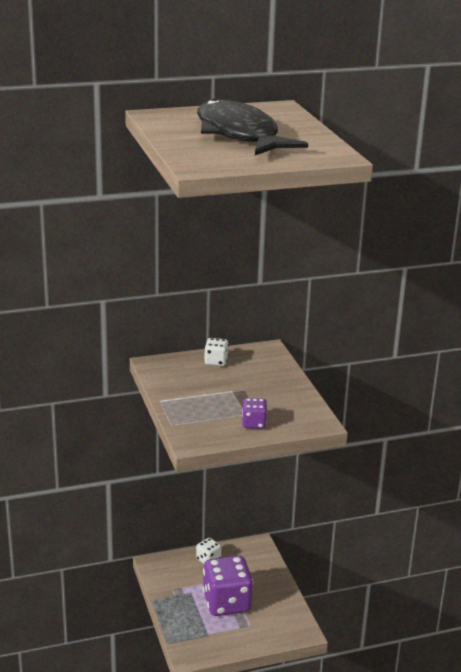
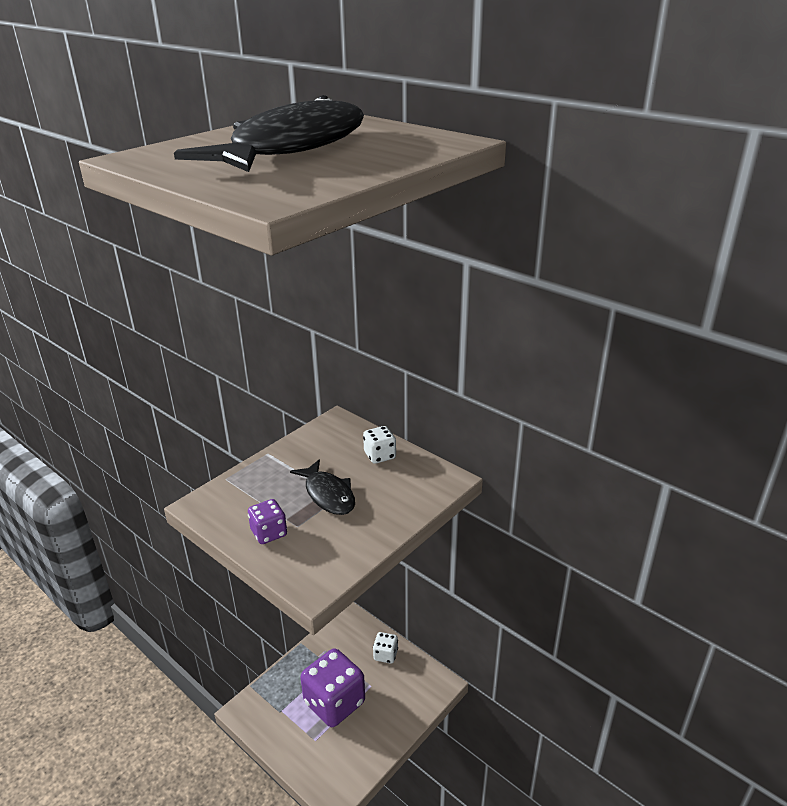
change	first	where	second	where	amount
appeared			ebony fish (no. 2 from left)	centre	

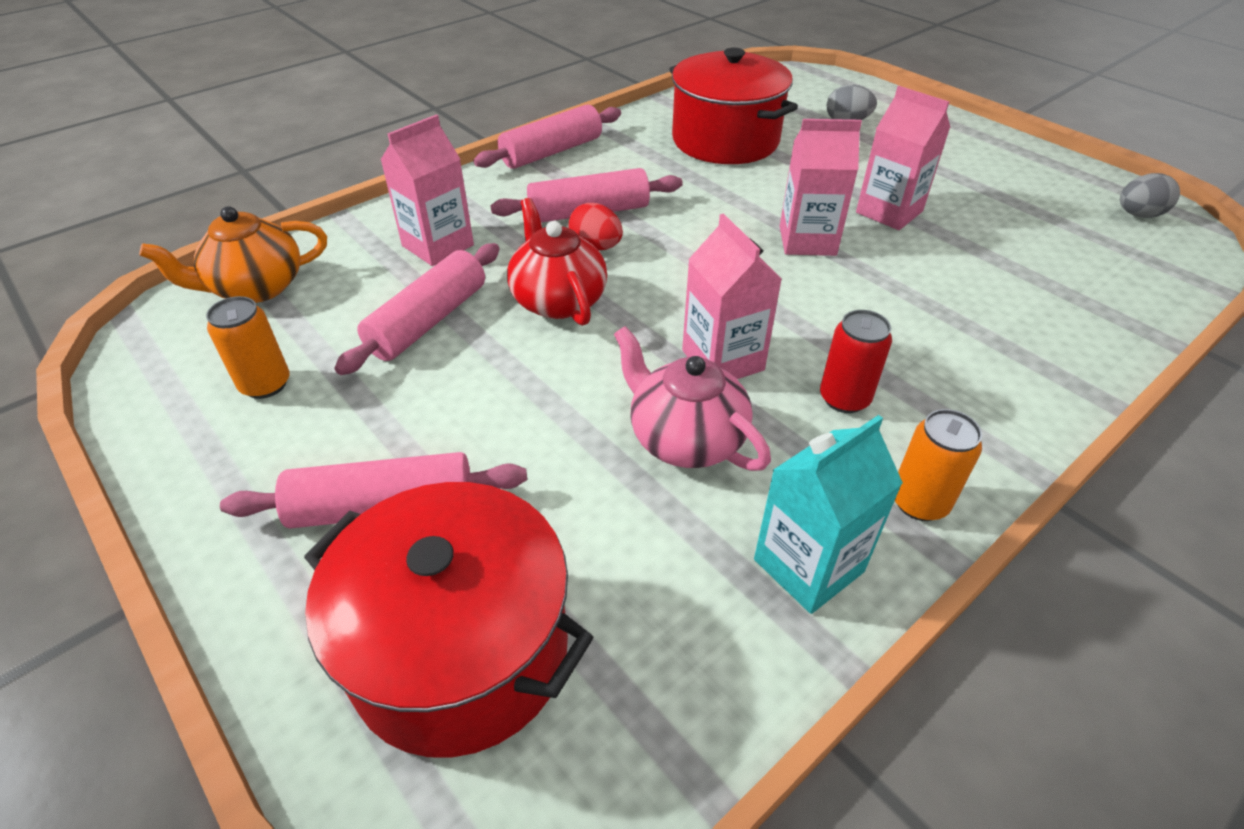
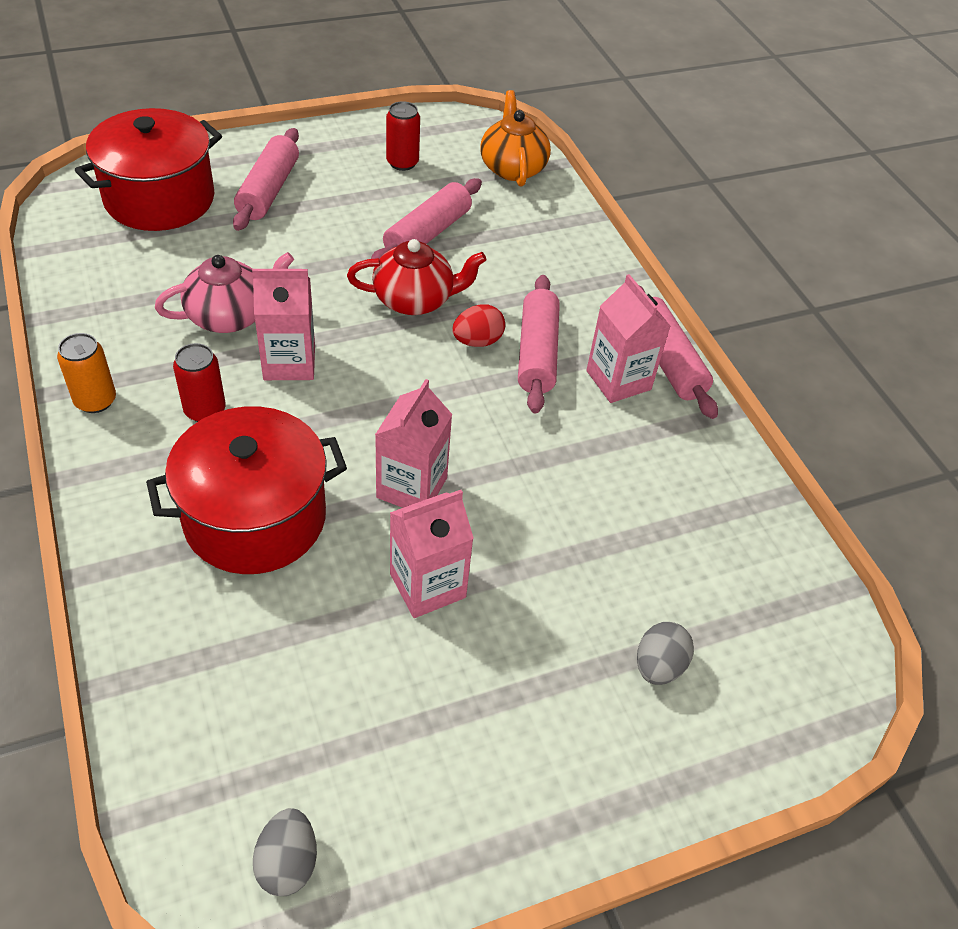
change	first	where	second	where	amount
colour	orange tin (no. 1 from left)	middle left	scarlet tin (no. 2 from left)	top centre	
spun	pink rolling pin (no. 2 from left)	centre		top centre	75 degrees clockwise
relocated	pink juice carton (no. 1 from left in the first image)	top centre	pink juice carton (no. 4 from left)	centre	
relocated	scarlet cooking pot (no. 2 from left)	top centre		middle left	
missing	turquoise juice carton	centre			

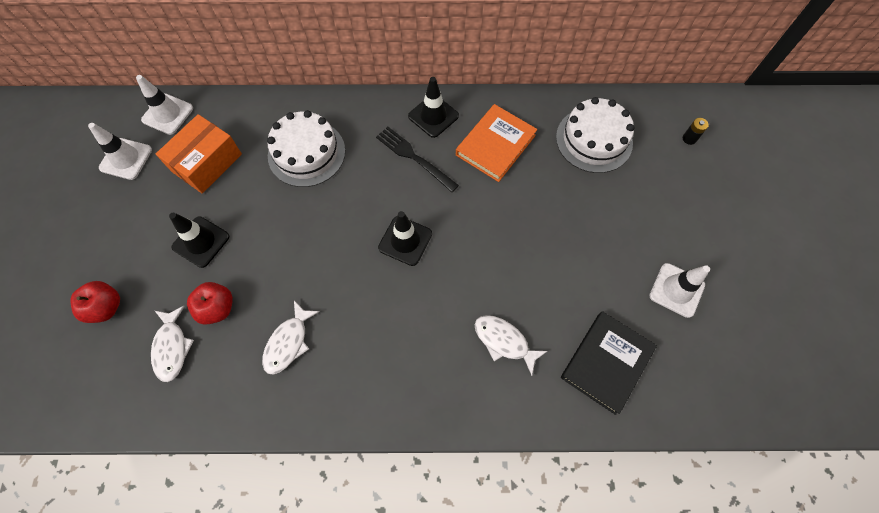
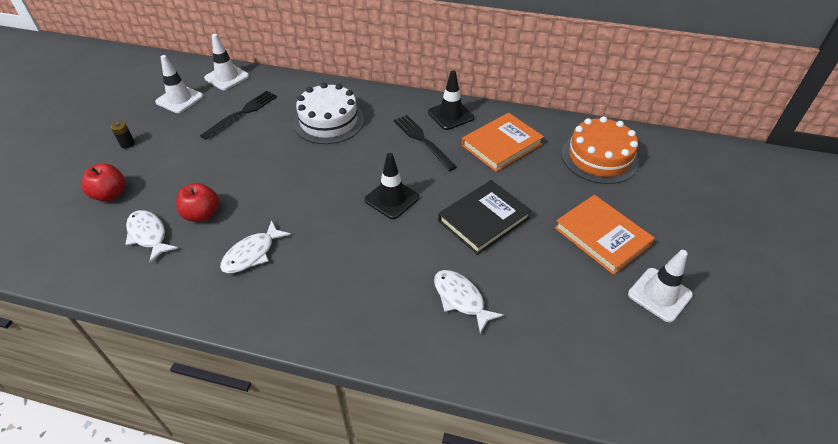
change	first	where	second	where	amount
spun	pure white fish (no. 1 from left)	bottom left		middle left	135 degrees clockwise
exchanged	orange box	top left	ebony dinner fork (no. 1 from left)	top left	
missing	ebony traffic cone (no. 1 from left)	middle left			
colour	pure white cake (no. 2 from left)	top right	orange cake	middle right	
relocated	ebony hardcover	bottom right		centre	
relocated	ebony power cell	top right		top left	
appeared			orange hardcover (no. 2 from left)	middle right	

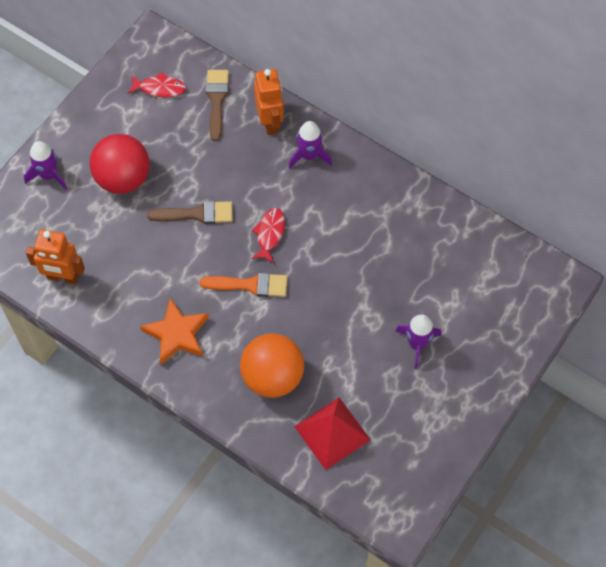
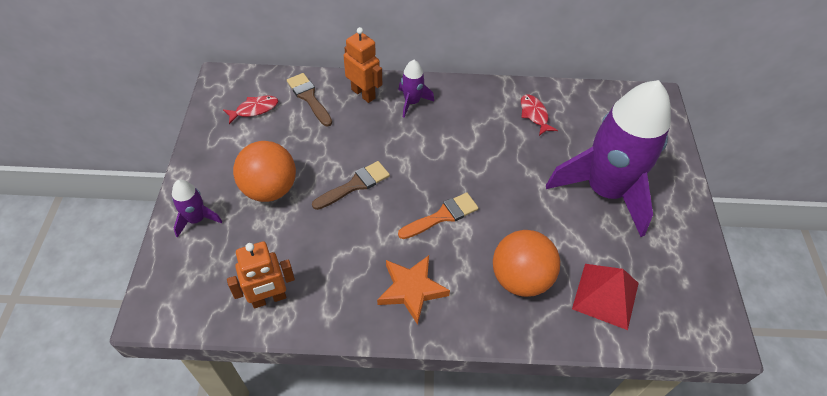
change	first	where	second	where	amount
colour	scarlet ball	top left	orange ball (no. 1 from left)	middle left	
relocated	scarlet fish (no. 2 from left)	centre		top centre	
size	purple spaceship (no. 3 from left)	middle right		middle right	x2.42

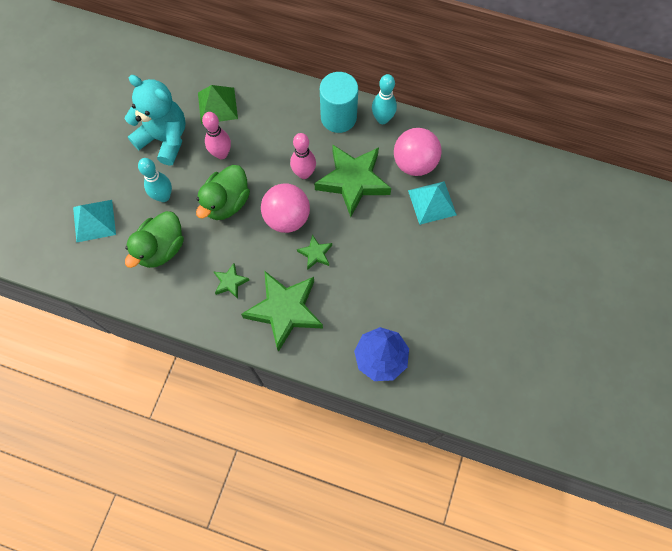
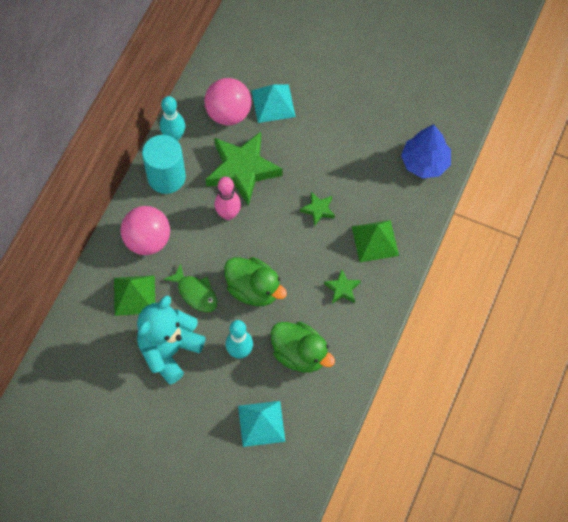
change	first	where	second	where	amount
exchanged	pink tenpin (no. 1 from left)	top left	emerald fish	centre	
exchanged	emerald five-pointed star (no. 2 from left)	centre	emerald pyramid shape (no. 2 from left)	centre	
relocated	pink ball (no. 1 from left)	centre		middle left	

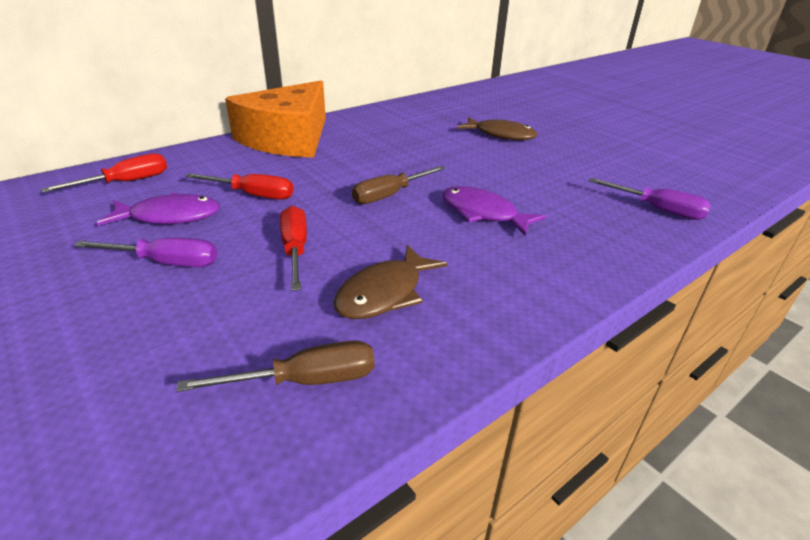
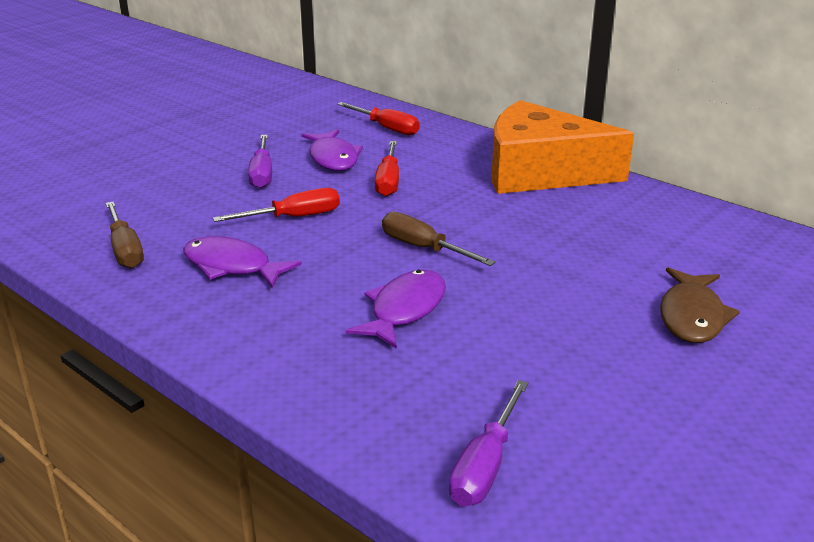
change	first	where	second	where	amount
colour	brown fish (no. 1 from left)	centre	purple fish (no. 1 from left)	middle left	

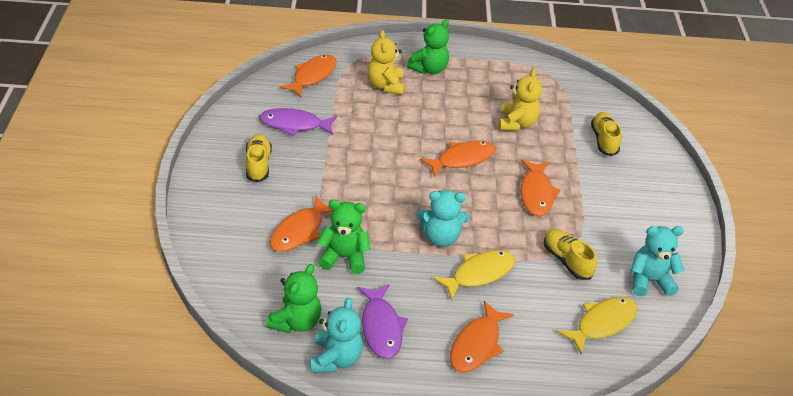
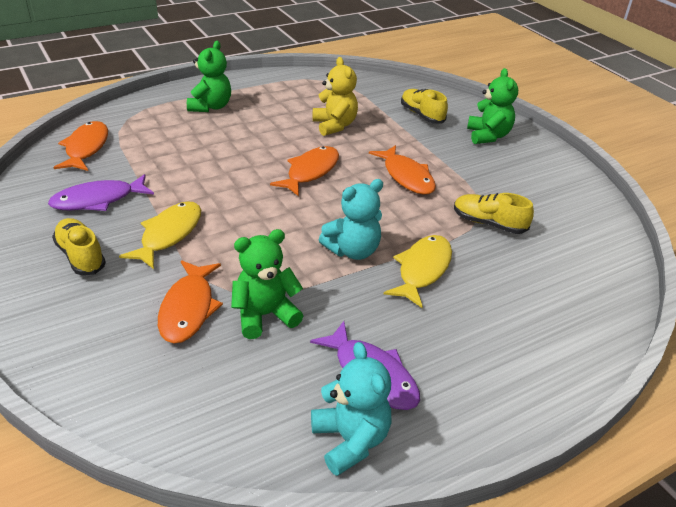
change	first	where	second	where	amount
relocated	emerald stuffed bear (no. 1 from left in the first image)	bottom centre	emerald stuffed bear (no. 3 from left)	top right	
missing	bright yellow stuffed bear (no. 1 from left)	top centre			
missing	orange fish (no. 4 from left)	bottom centre			
relocated	bright yellow fish (no. 2 from left in the first image)	bottom right	bright yellow fish (no. 1 from left)	middle left	
missing	turquoise stuffed bear (no. 3 from left)	middle right			

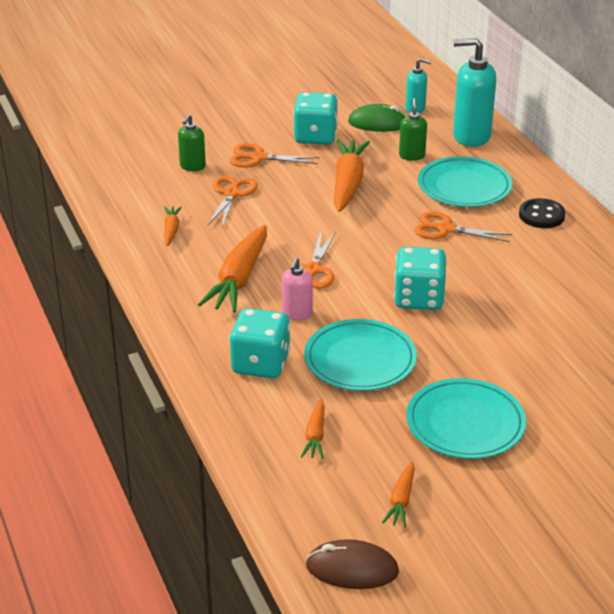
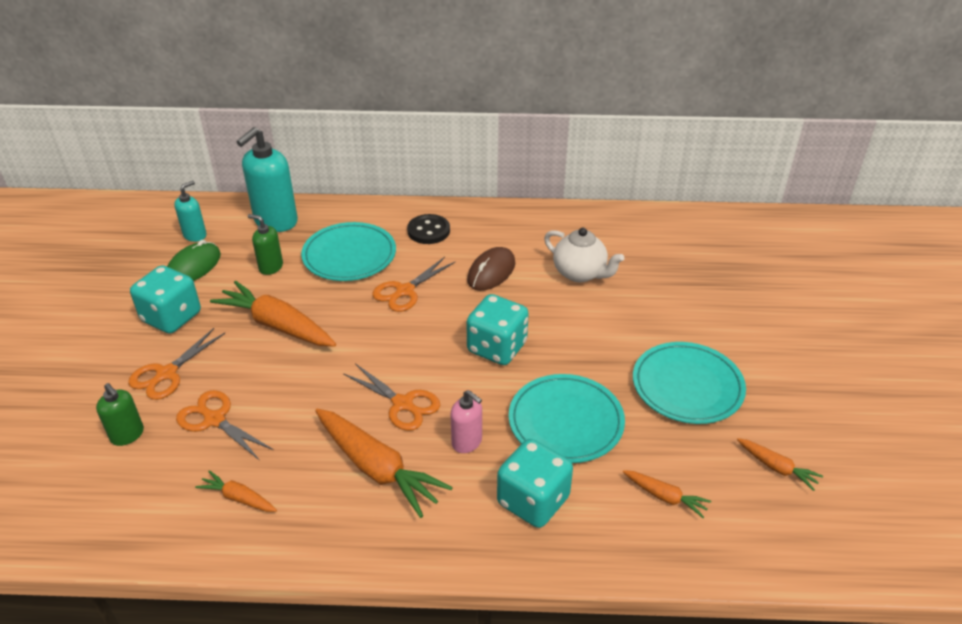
change	first	where	second	where	amount
relocated	brown mouse	bottom centre		centre	
appeared			pure white china teapot	centre	

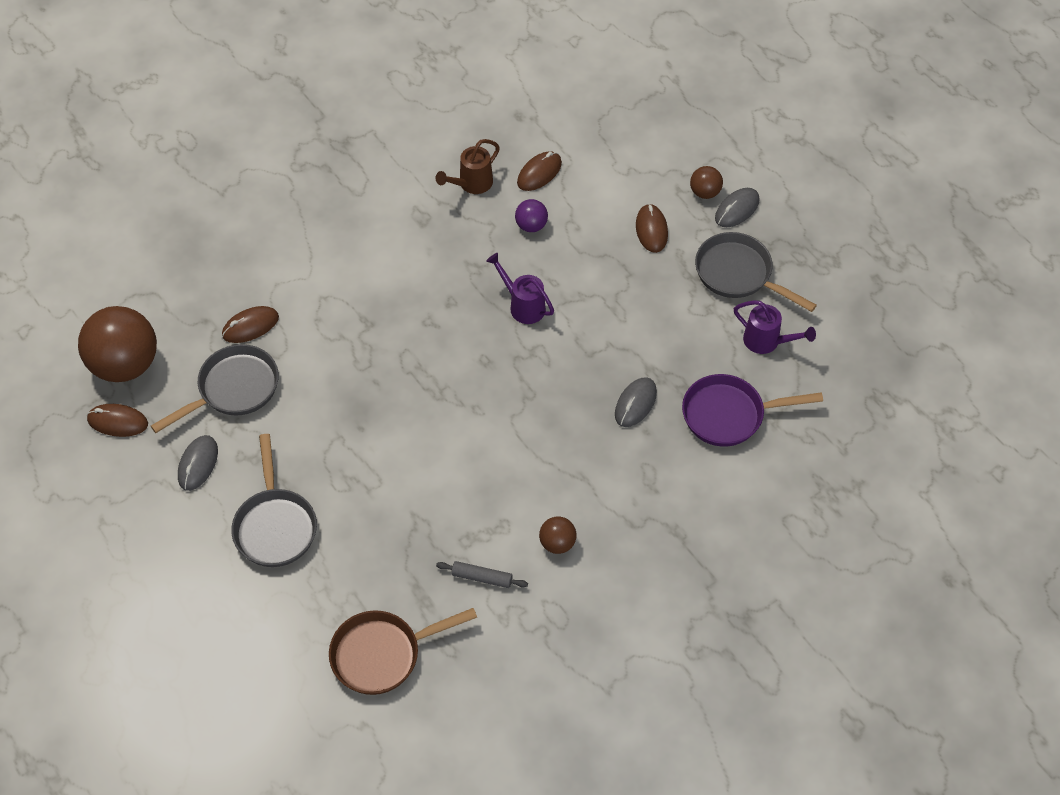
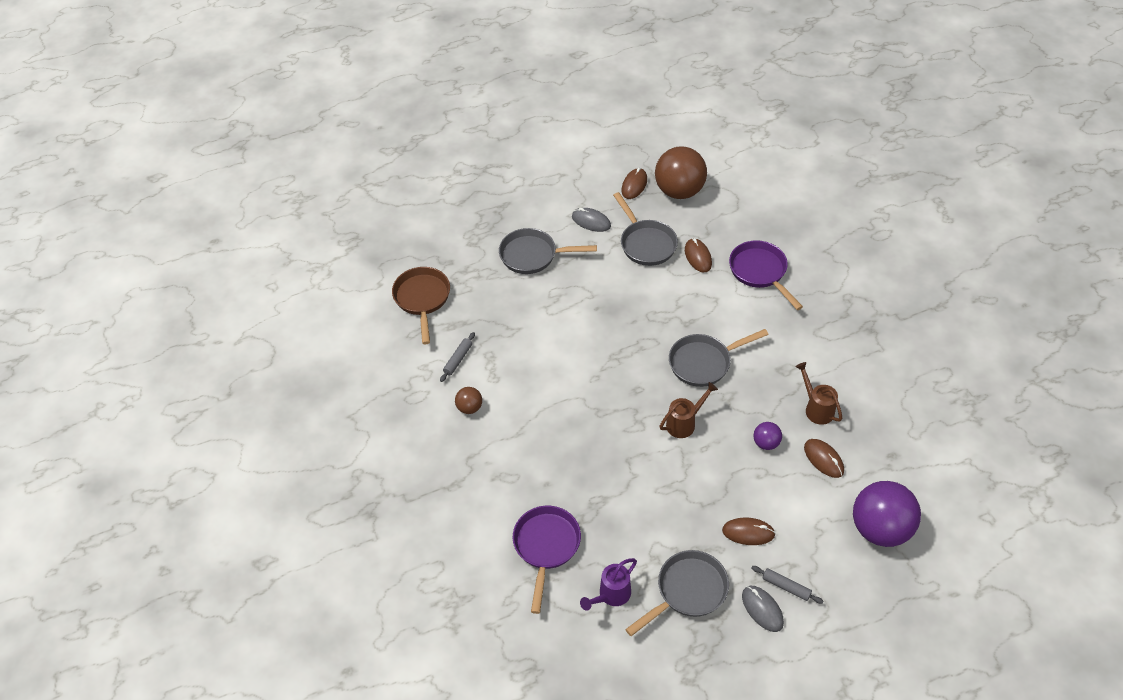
change	first	where	second	where	amount
colour	purple sprinkling can (no. 1 from left)	centre	brown sprinkling can (no. 1 from left)	centre	
missing	grey mouse (no. 2 from left)	centre			
exchanged	brown ball (no. 3 from left)	top centre	grey rolling pin (no. 2 from left)	bottom right	
appeared			grey frying pan (no. 4 from left)	centre	
appeared			purple frying pan (no. 2 from left)	middle right	
appeared			purple ball (no. 2 from left)	bottom right	

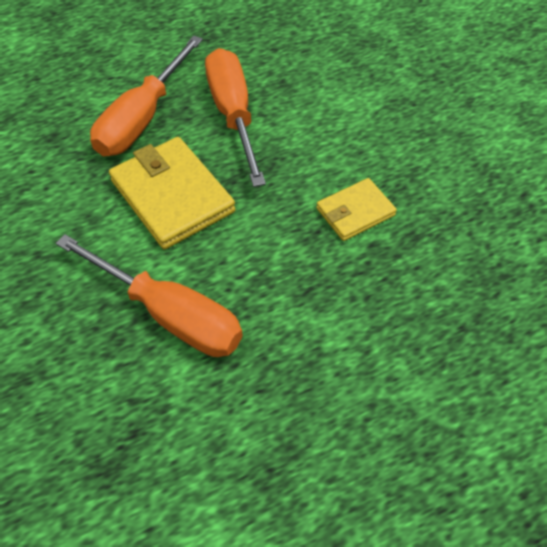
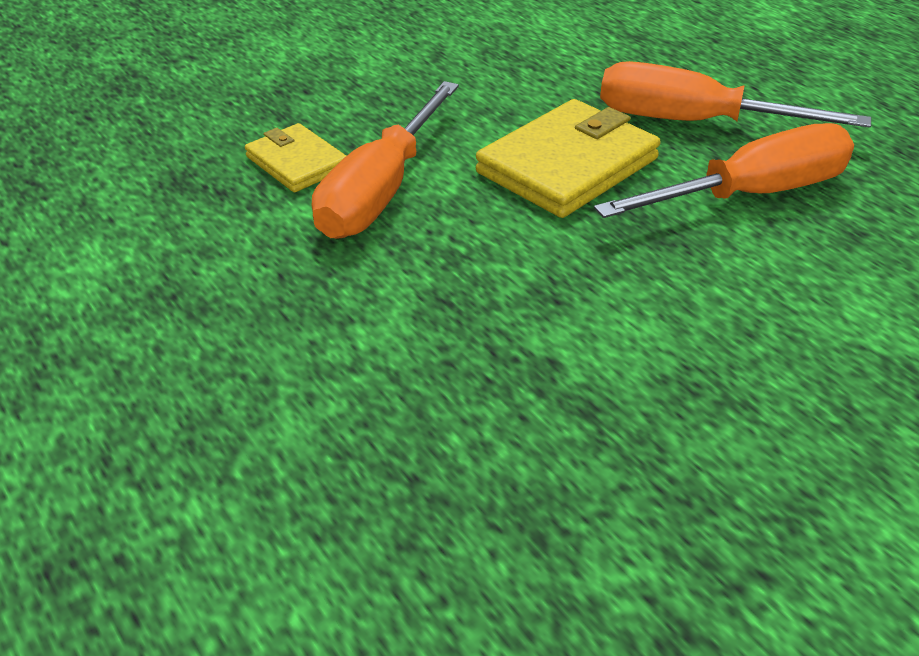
change	first	where	second	where	amount
relocated	bright yellow wallet (no. 2 from left in the first image)	centre	bright yellow wallet (no. 1 from left)	top left	

